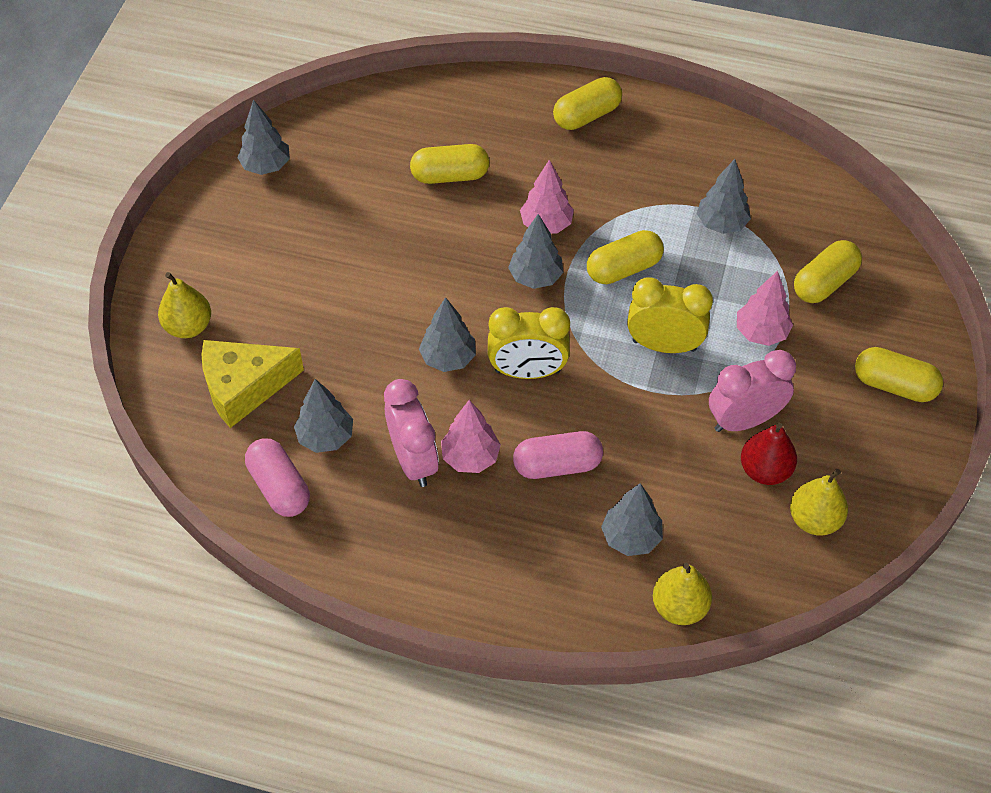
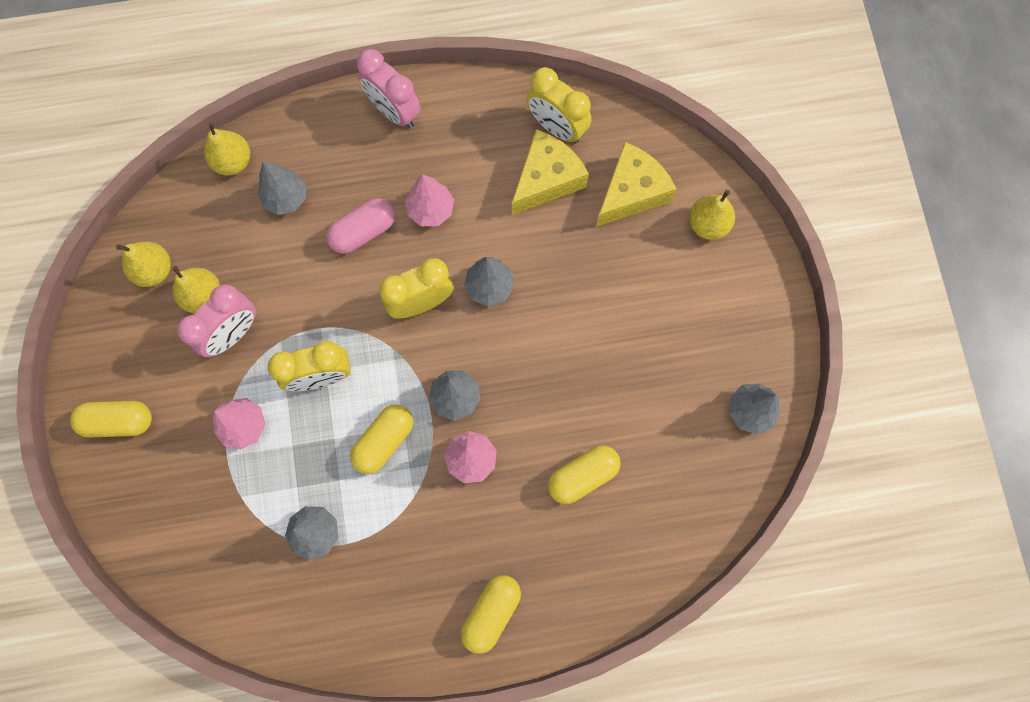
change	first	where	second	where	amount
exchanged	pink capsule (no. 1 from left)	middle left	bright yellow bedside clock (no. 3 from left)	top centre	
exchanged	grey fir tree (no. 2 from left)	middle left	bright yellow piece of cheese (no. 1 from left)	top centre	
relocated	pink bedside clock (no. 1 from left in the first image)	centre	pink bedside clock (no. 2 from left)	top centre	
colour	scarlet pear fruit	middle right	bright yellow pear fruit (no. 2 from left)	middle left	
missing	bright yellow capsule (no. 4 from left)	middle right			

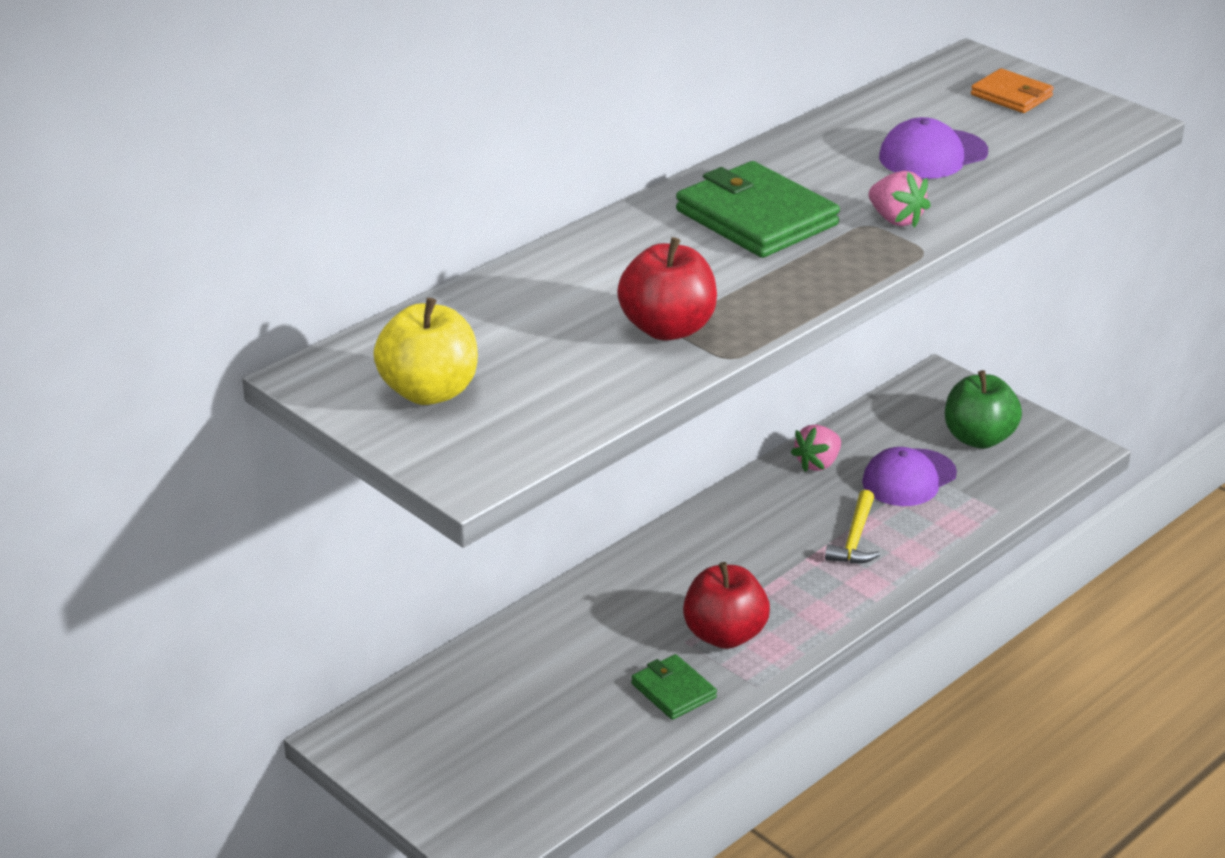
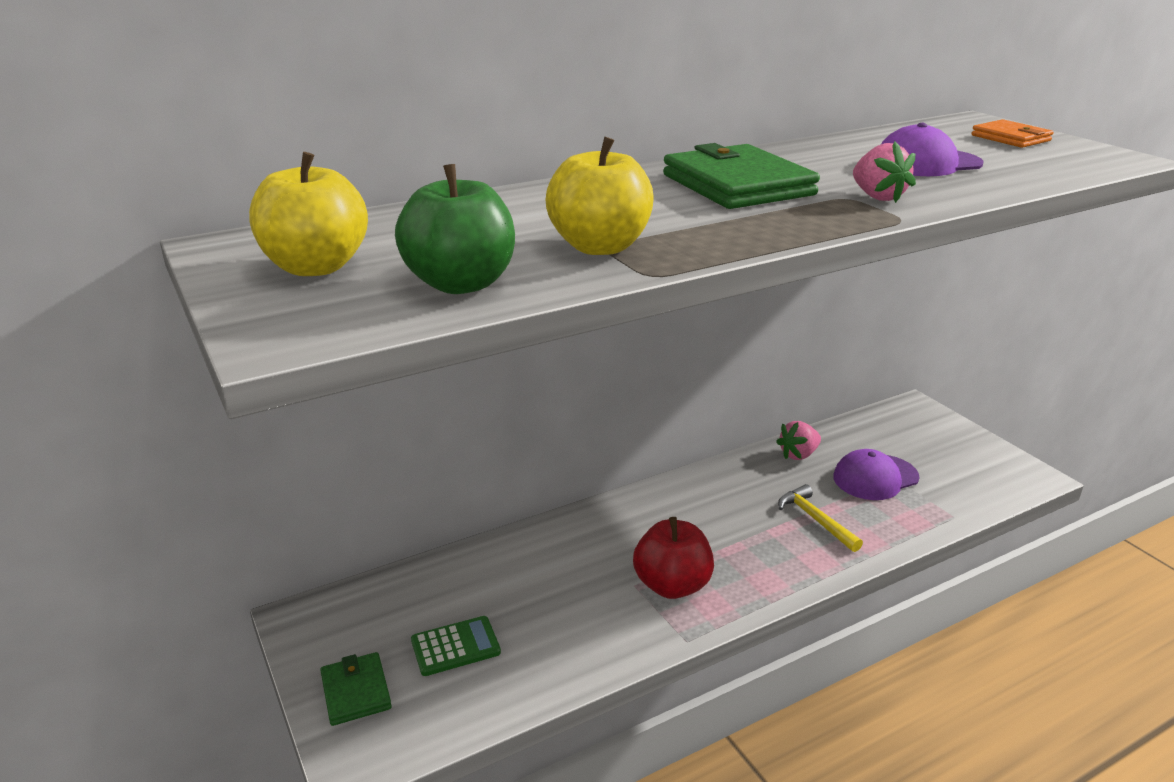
change	first	where	second	where	amount
colour	scarlet toy apple (no. 1 from left)	centre	bright yellow toy apple (no. 2 from left)	top centre	
relocated	emerald wallet (no. 1 from left)	bottom centre		bottom left	
spun	bright yellow hammer	middle right		middle right	120 degrees clockwise
relocated	emerald toy apple	middle right		top centre	
appeared			emerald adding machine	bottom centre	

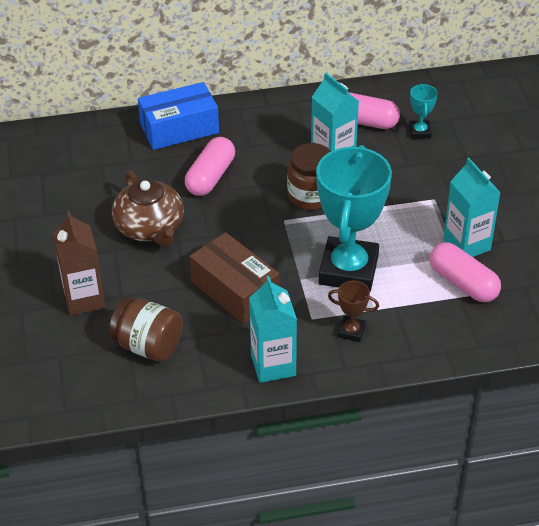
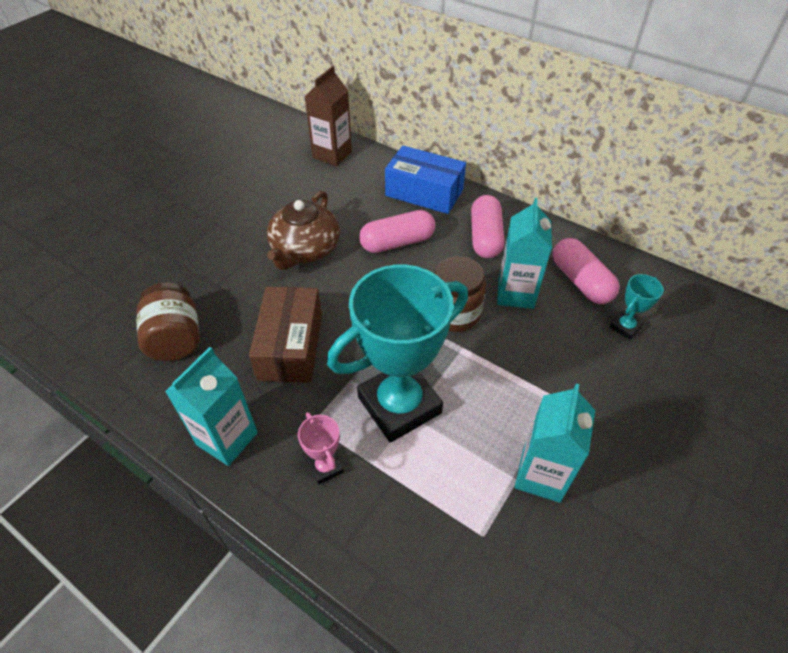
change	first	where	second	where	amount
relocated	brown juice carton	middle left		top centre	
colour	brown prize cup	centre	pink prize cup	bottom centre	
relocated	pink capsule (no. 3 from left in the first image)	middle right	pink capsule (no. 2 from left)	centre	

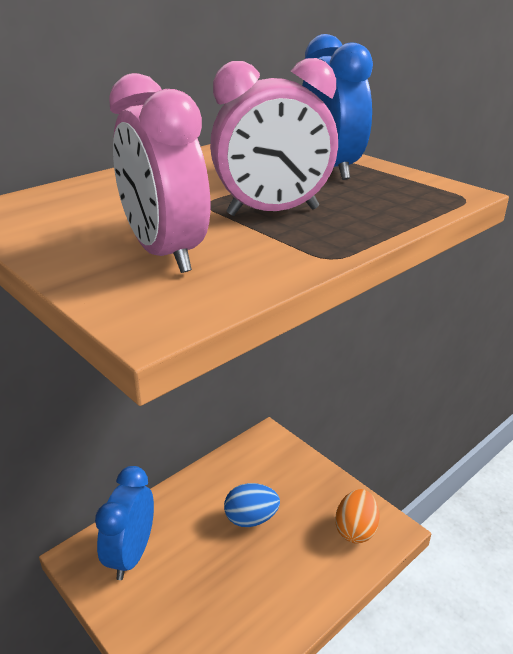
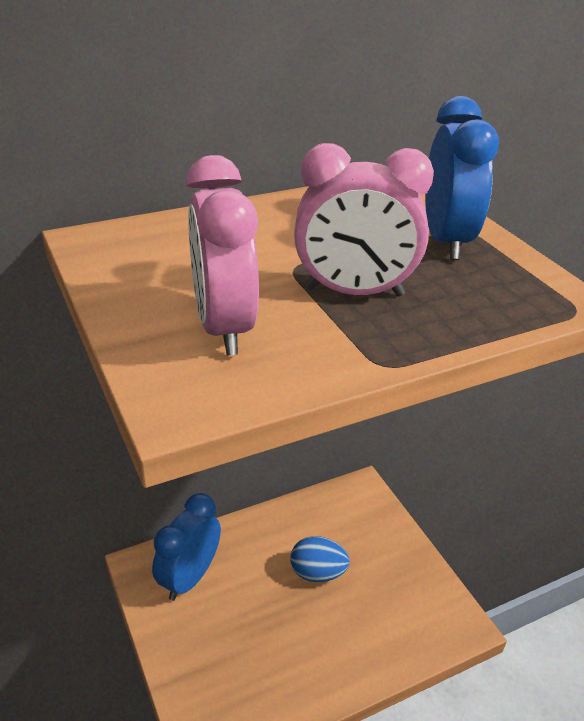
change	first	where	second	where	amount
missing	orange egg shape	bottom right			

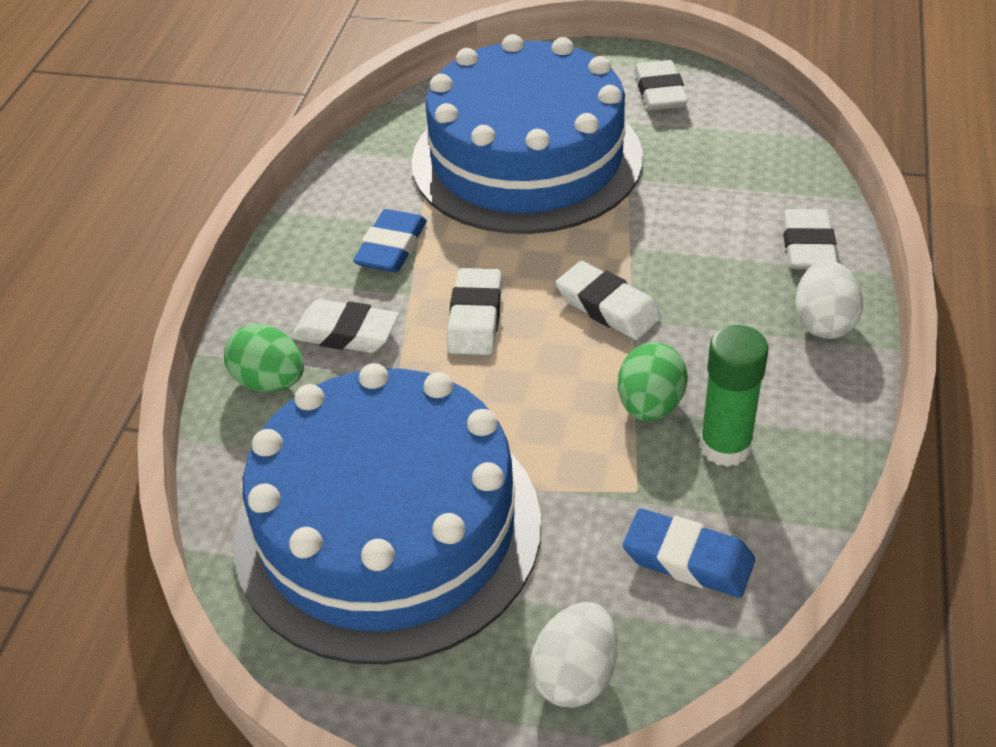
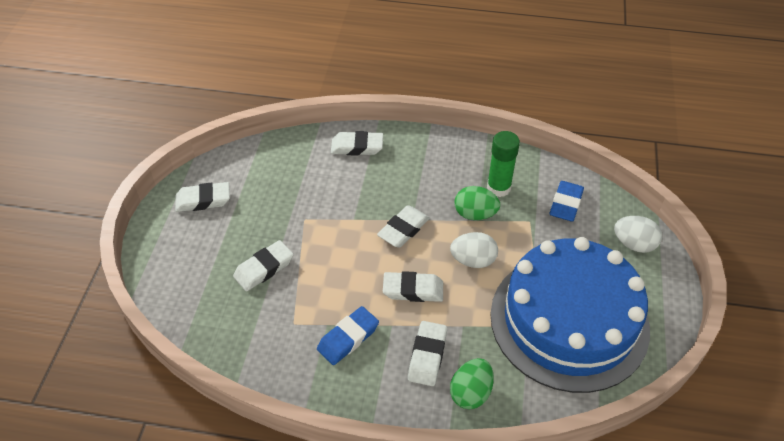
change	first	where	second	where	amount
spun	cobalt eraser (no. 1 from left)	top centre		bottom centre	60 degrees counterclockwise
exchanged	cobalt cake (no. 2 from left)	top centre	pure white eraser (no. 2 from left)	centre	
relocated	pure white egg shape (no. 2 from left in the first image)	middle right	pure white egg shape (no. 1 from left)	centre	

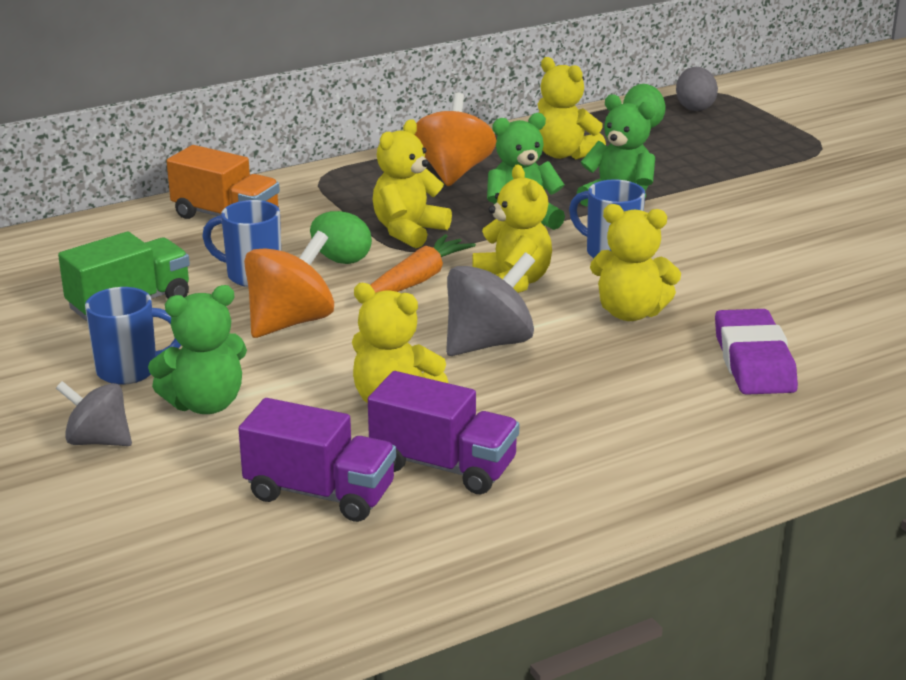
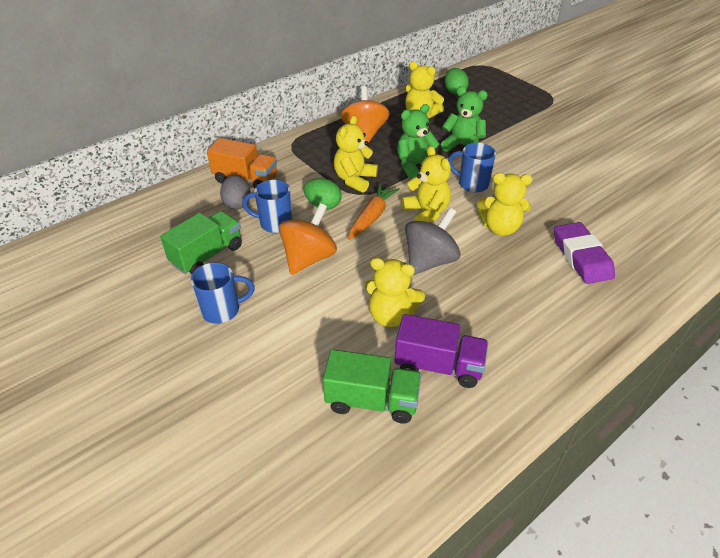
change	first	where	second	where	amount
missing	grey whirligig (no. 1 from left)	middle left			
missing	emerald stuffed bear (no. 1 from left)	middle left			
colour	purple lorry (no. 1 from left)	bottom centre	emerald lorry (no. 2 from left)	bottom centre	
relocated	grey egg shape	top right		middle left	

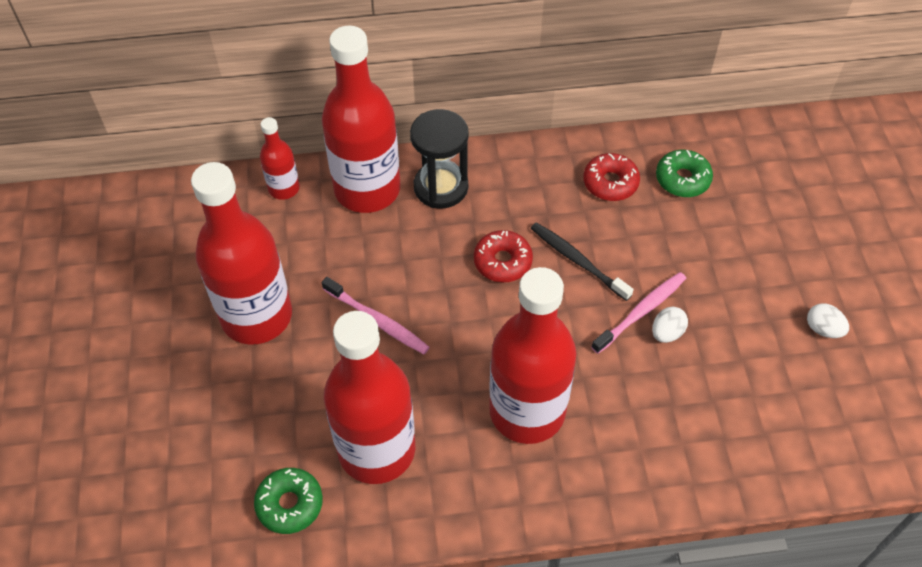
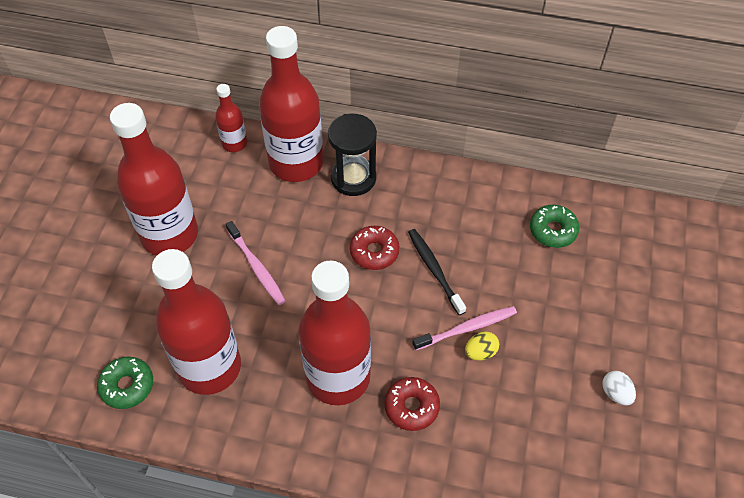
change	first	where	second	where	amount
relocated	scarlet donut (no. 2 from left)	top centre		bottom centre	
colour	pure white egg shape (no. 1 from left)	middle right	bright yellow egg shape	bottom centre	

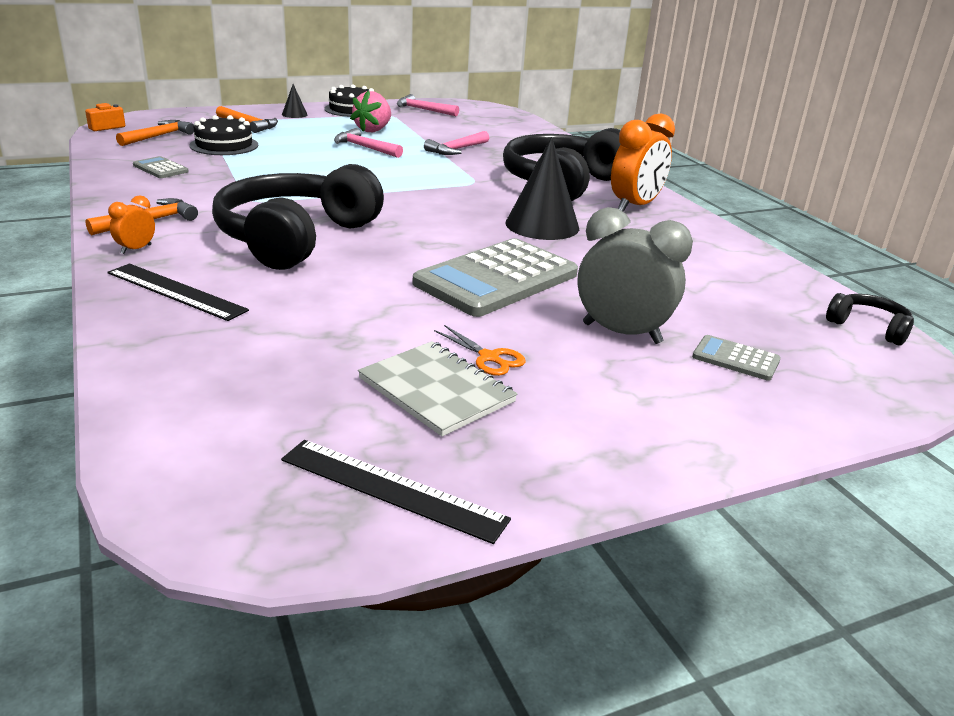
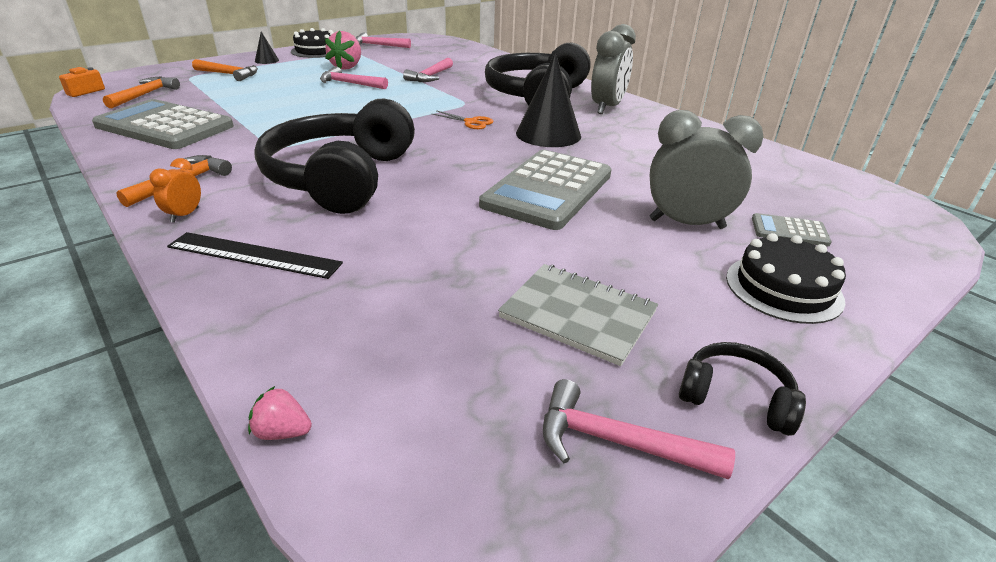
change	first	where	second	where	amount
size	grey adding machine (no. 1 from left)	top left		top left	x2.26
relocated	ebony cake (no. 1 from left in the first image)	top left	ebony cake (no. 2 from left)	middle right	
exchanged	ebony ruler (no. 2 from left)	bottom centre	pink hammer (no. 4 from left)	bottom centre	
relocated	orange pair of scissors	centre		top centre	
colour	orange bedside clock (no. 2 from left)	top right	grey bedside clock (no. 1 from left)	top centre	
relocated	ebony headset (no. 3 from left)	middle right		bottom right	
appeared			pink strawberry (no. 1 from left)	bottom left	

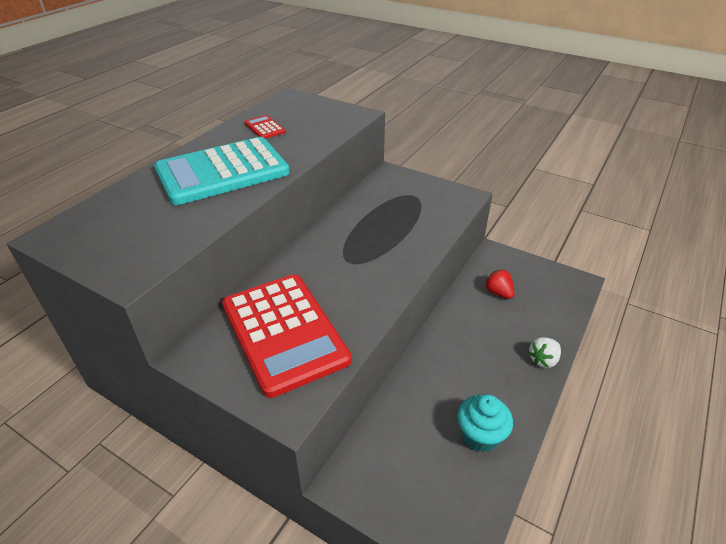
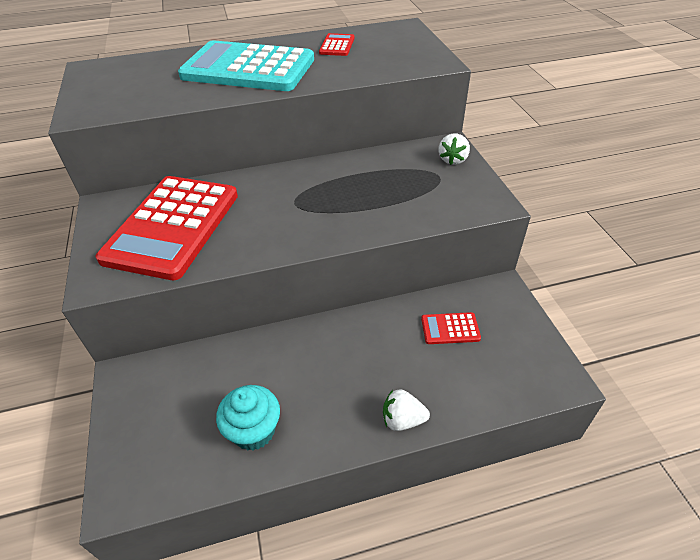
change	first	where	second	where	amount
exchanged	scarlet strawberry	middle right	scarlet adding machine (no. 3 from left)	centre	
appeared			pure white strawberry (no. 2 from left)	top centre	

